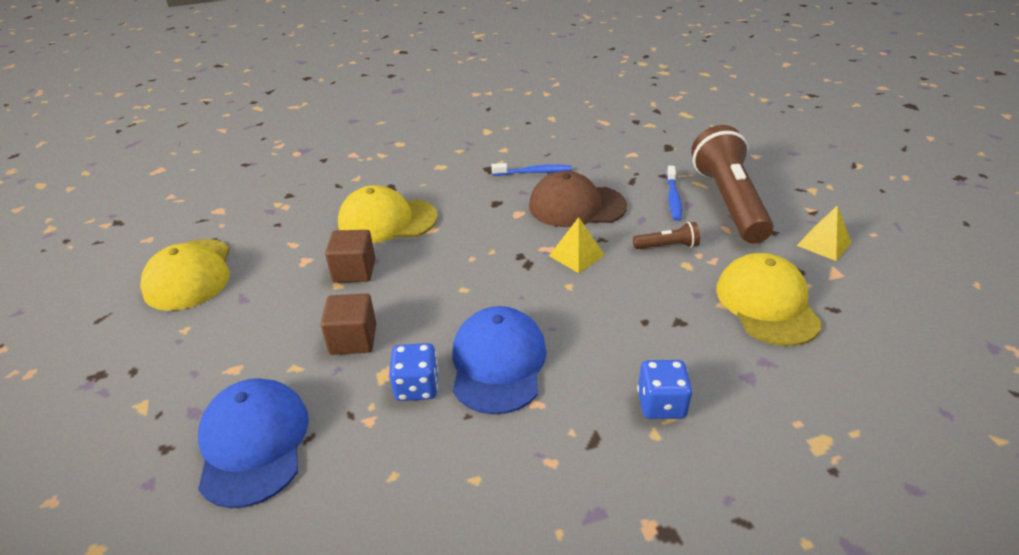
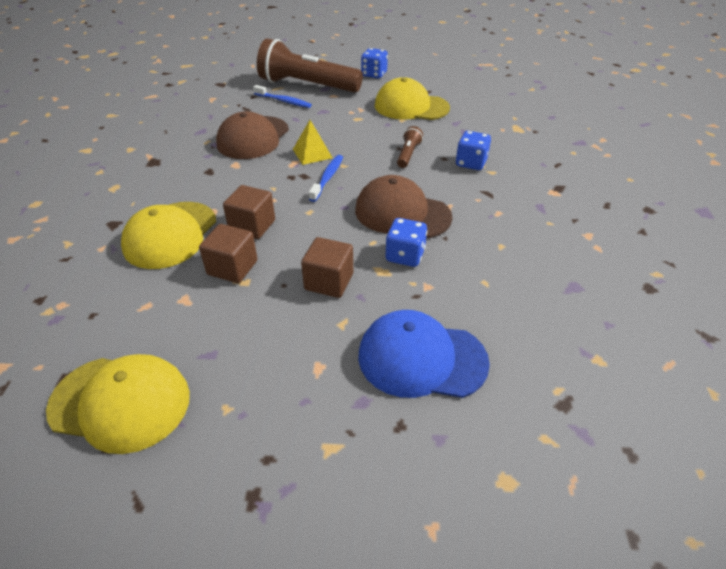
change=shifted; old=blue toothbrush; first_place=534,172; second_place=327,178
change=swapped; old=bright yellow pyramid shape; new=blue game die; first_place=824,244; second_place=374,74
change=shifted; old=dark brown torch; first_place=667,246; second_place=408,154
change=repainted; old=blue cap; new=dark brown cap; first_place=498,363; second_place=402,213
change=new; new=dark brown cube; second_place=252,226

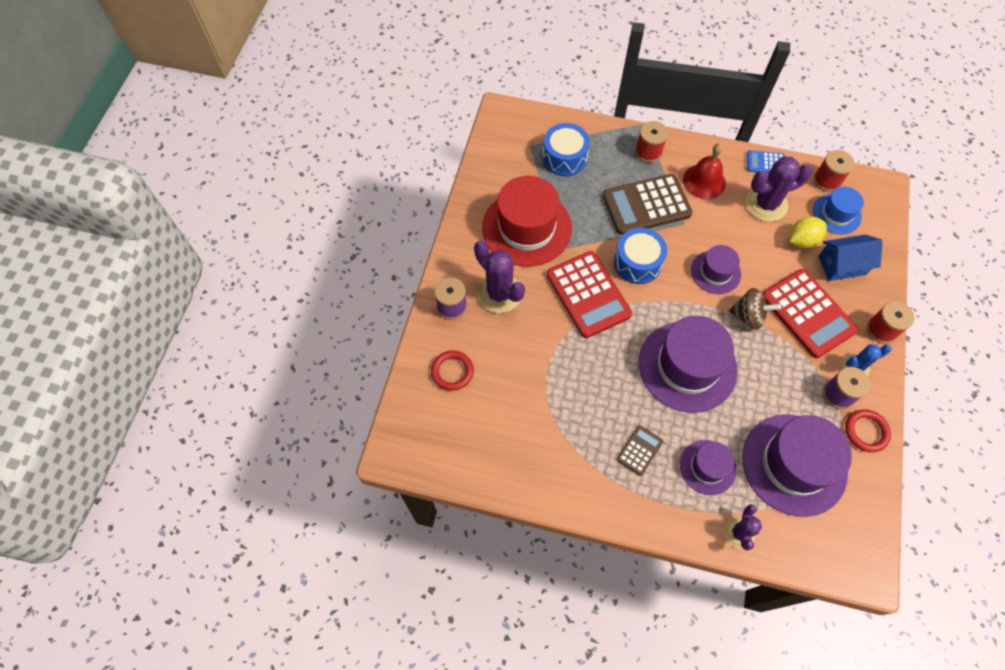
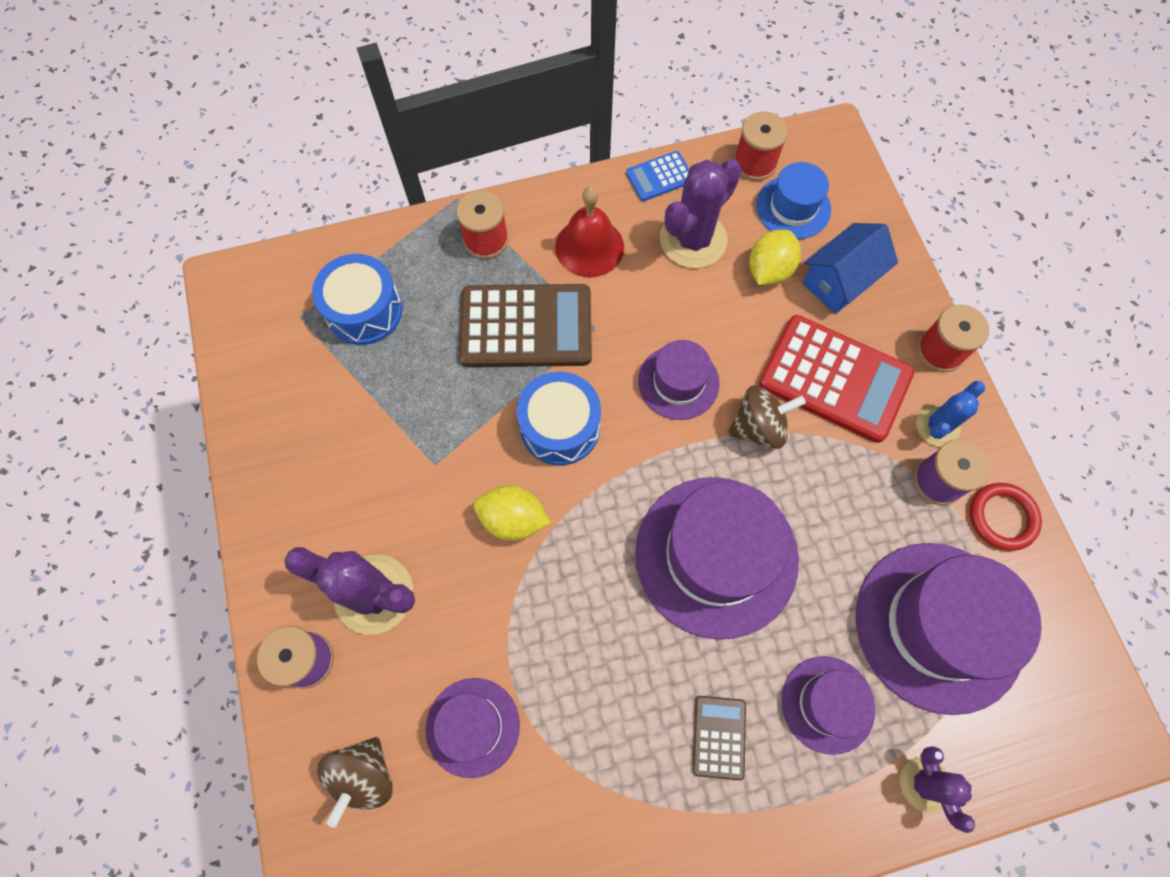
change=rotated; old=dark brown calculator; first_place=646,205; second_place=526,326; degrees=-135
change=gone; old=crimson tall hat; first_place=527,228
change=swapped; old=crimson calculator; new=bright yellow lemon; first_place=588,294; second_place=513,519
change=swapped; old=crimson torus; new=dark brown whirligig; first_place=452,371; second_place=364,776
change=new; new=violet tall hat; second_place=472,727

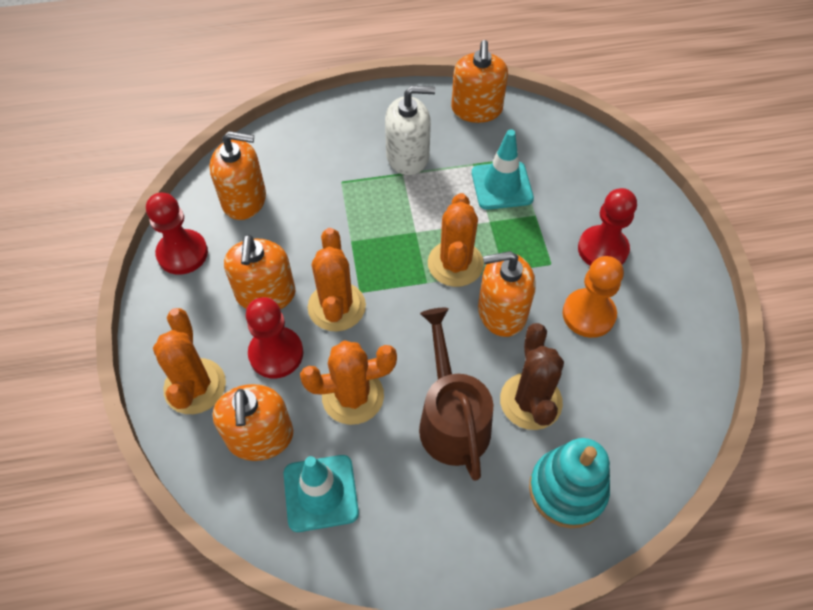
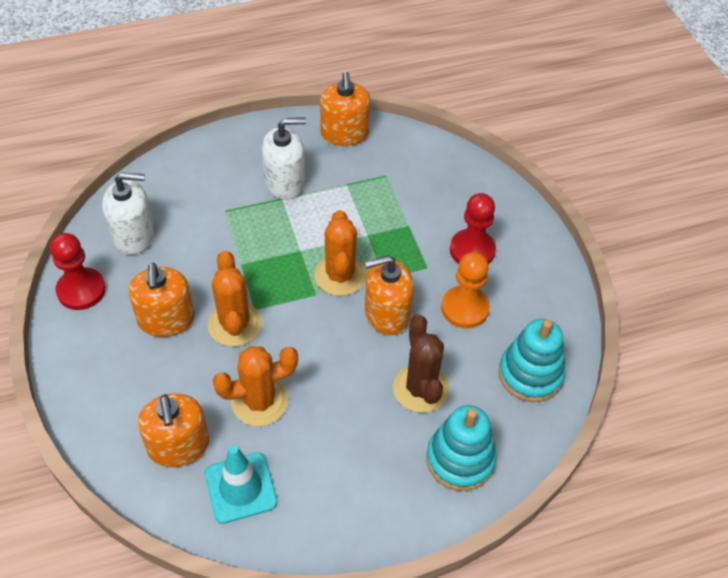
change=gone; old=teal traffic cone; first_place=502,186
change=repainted; old=orange-coloured soap dispenser; new=snow-white soap dispenser; first_place=244,199; second_place=134,235
change=gone; old=crimson pawn; first_place=276,354
change=gone; old=orange-coloured prickly plant; first_place=195,386
change=gone; old=dark brown watering pot; first_place=451,418
change=new; new=teal ring stacker; second_place=530,374

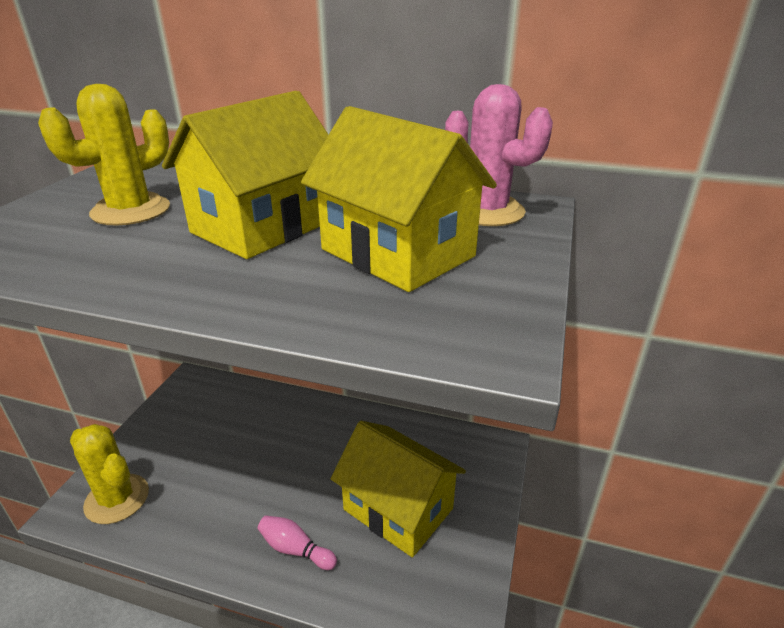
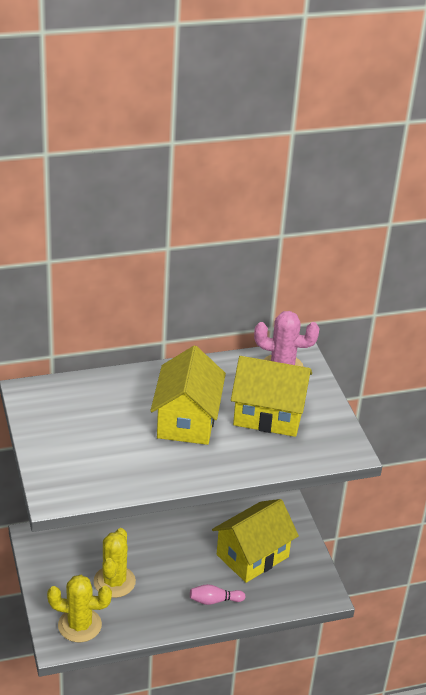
change=shifted; old=bright yellow prickly plant; first_place=131,210; second_place=114,582
change=rotated; old=bright yellow house; first_place=398,509; second_place=252,556; degrees=-45

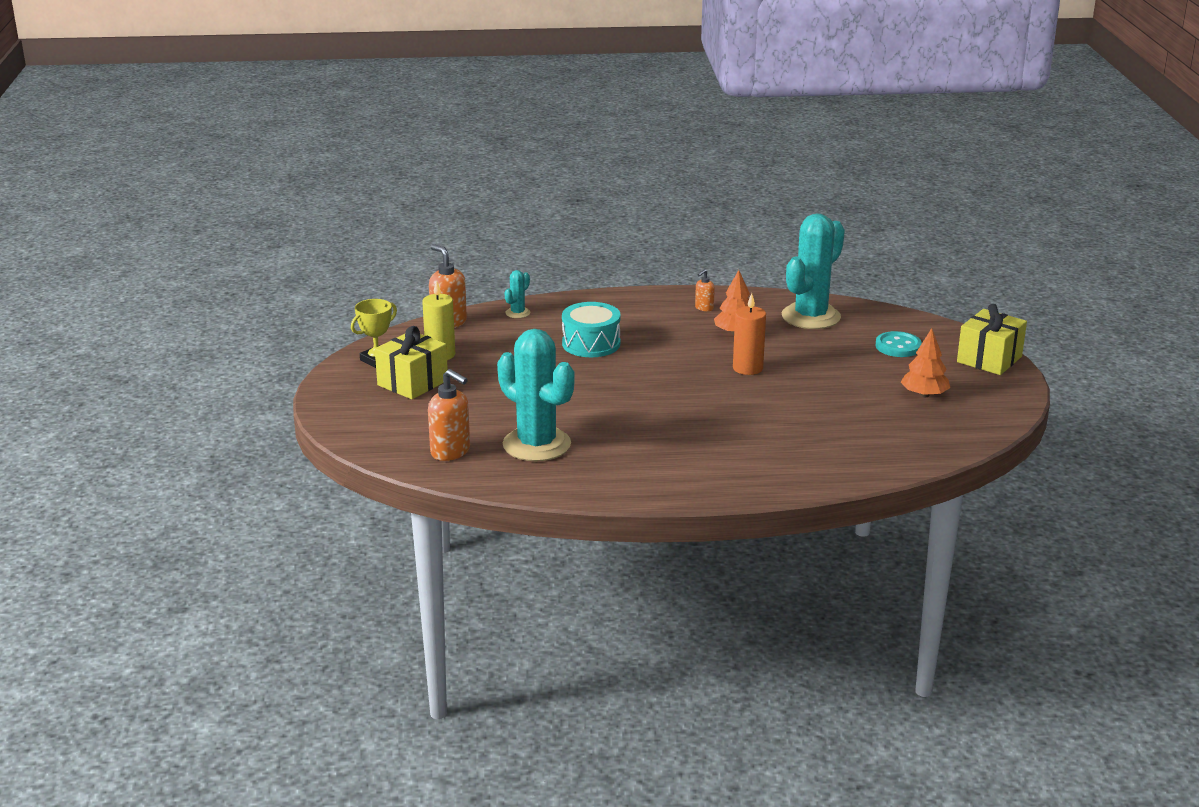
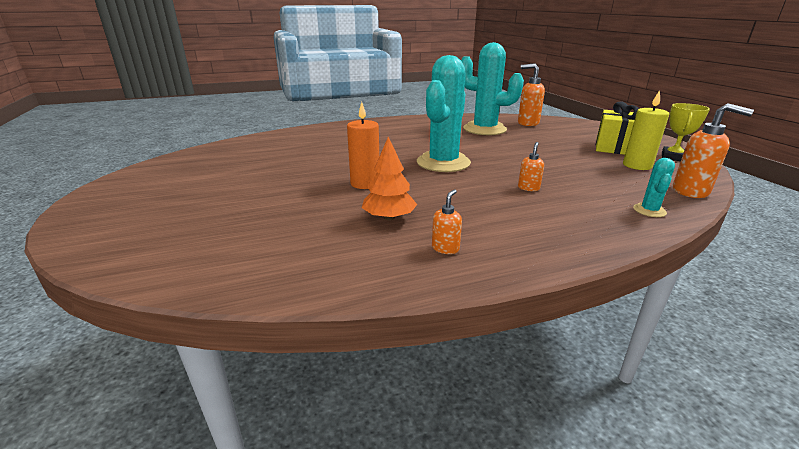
change=shifted; old=teal prickly plant; first_place=811,317; second_place=443,163
change=swapped; old=teal drum; new=orange-coloured soap dispenser; first_place=591,344; second_place=528,188
change=gone; old=bright yellow gift; first_place=989,359
change=gone; old=orange-coloured toy tree; first_place=924,395
change=gone; old=teal sewing button; first_place=898,346

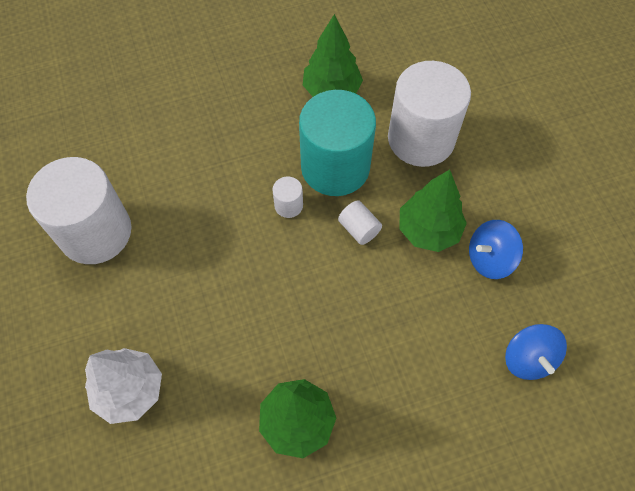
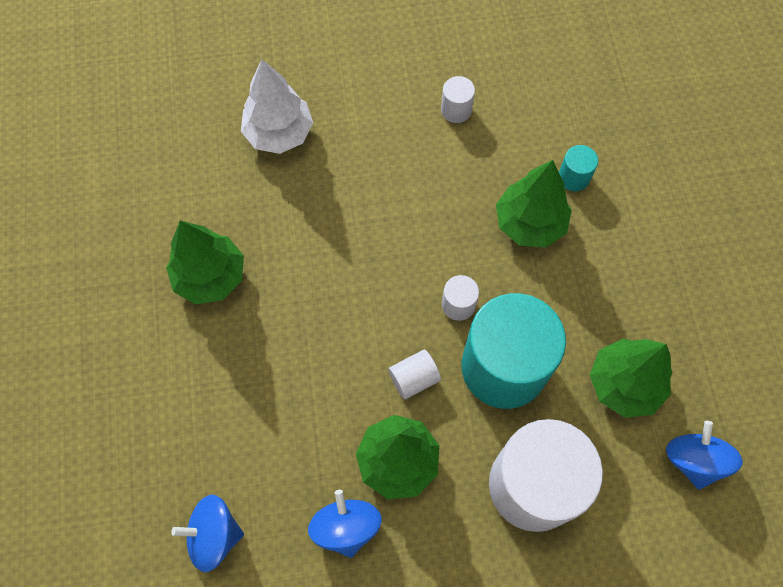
change=scaled; old=snow-white solid cylinder; first_place=95,232; second_place=456,110; factor=0.41
change=new; new=teal solid cylinder; second_place=573,177
change=new; new=leaf-green toy tree; second_place=529,223
change=new; new=blue whirligig; second_place=694,460

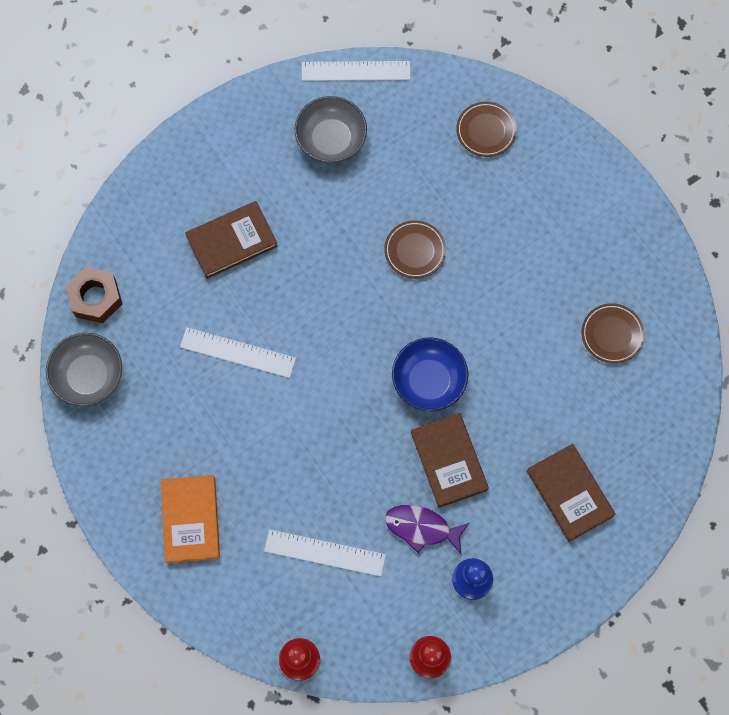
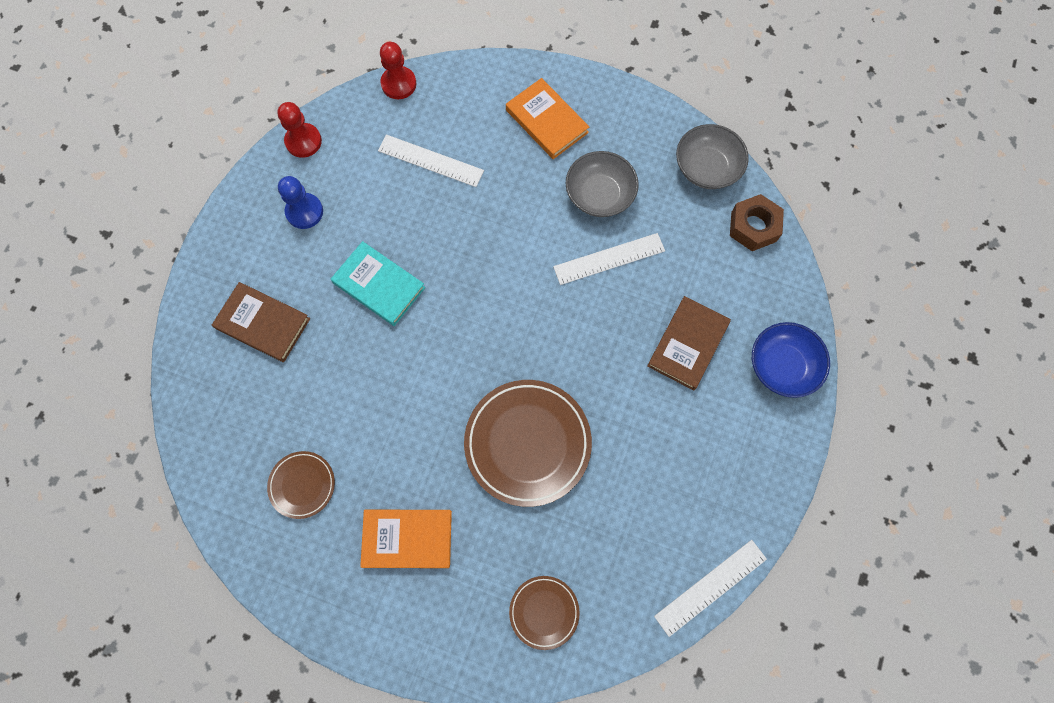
change=shifted; old=grey deep dish; first_place=331,139; second_place=599,195
change=scaled; old=dark brown dinner plate; first_place=415,251; second_place=527,443; factor=1.92
change=shifted; old=blue deep dish; first_place=429,380; second_place=782,366
change=repainted; old=dark brown hardcover; new=teal hardcover; first_place=449,461; second_place=379,285
change=gone; old=violet fish figure; first_place=421,528
change=rotated; old=snow-white measuring stick; first_place=325,552; second_place=430,161; degrees=45
change=new; new=orange-coloured hardcover; second_place=407,539

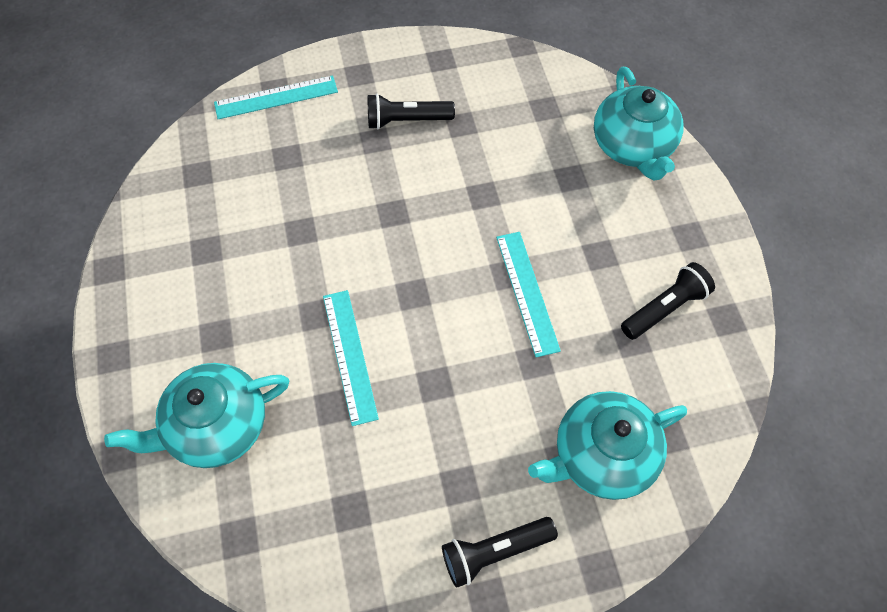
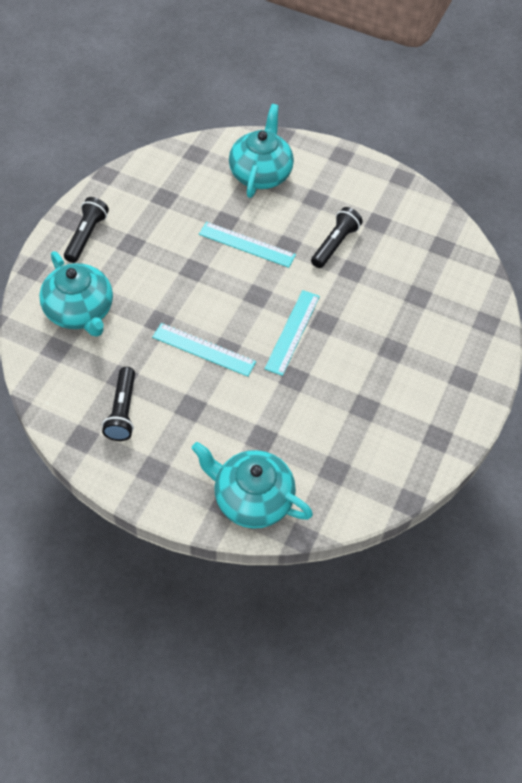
change=shifted; old=teal measuring stick; first_place=276,97; second_place=293,332
change=shifted; old=black torch; first_place=407,120; second_place=335,244
change=rotated; old=teal china teapot; first_place=601,455; second_place=80,311; degrees=135

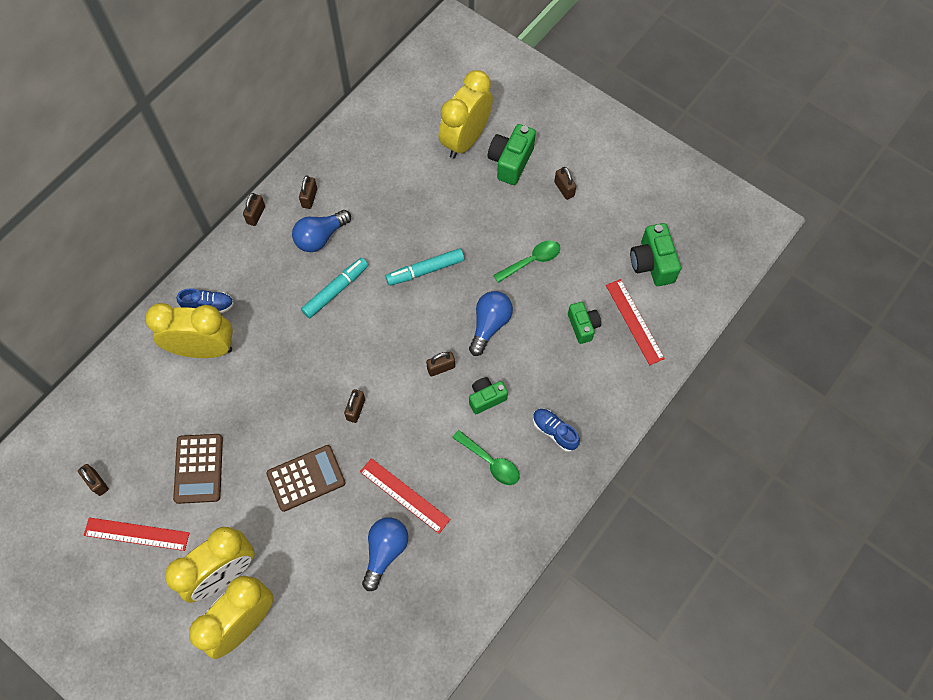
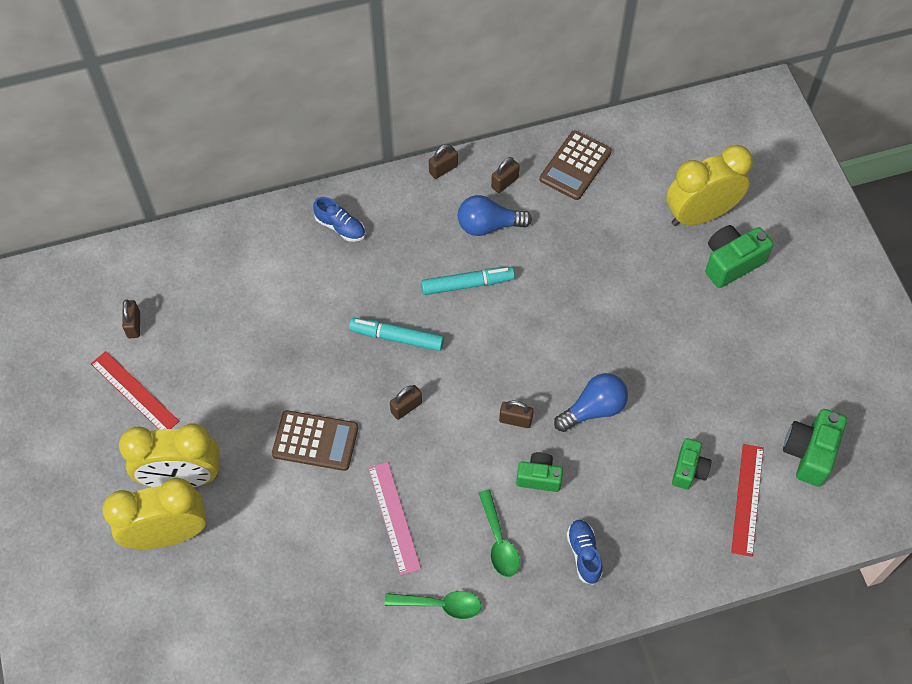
change=gone; old=dark brown lock; first_place=564,189
change=shifted; old=leaf-green spoon; first_place=531,261; second_place=440,605
change=shifted; old=teal felt pen; first_place=425,270; second_place=396,337
change=gone; old=bright yellow bedside clock; first_place=203,349
change=shifted; old=dark brown calculator; first_place=199,468; second_place=575,166
change=repainted; old=crimson measuring stick; new=rosy measuring stick; first_place=404,495; second_place=394,517
change=gone; old=blue bulb; first_place=385,551

